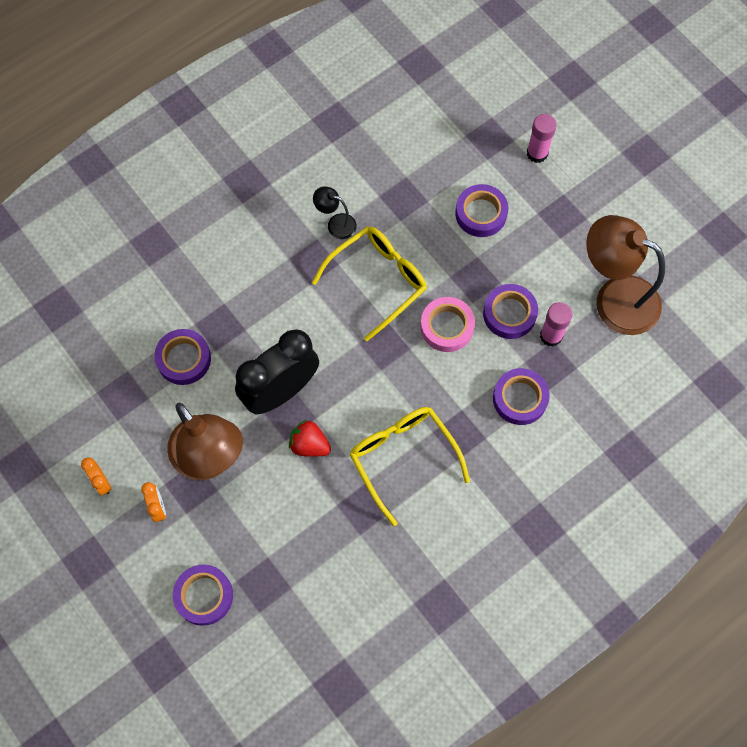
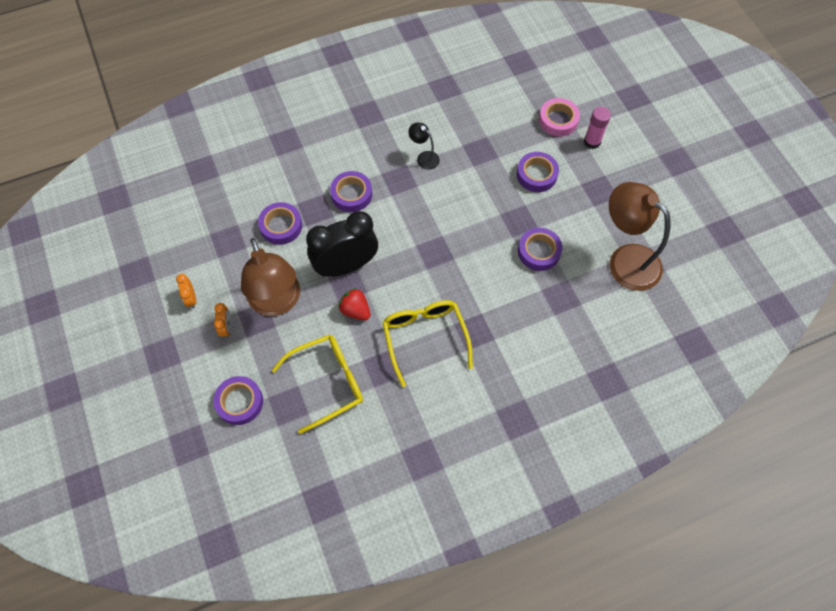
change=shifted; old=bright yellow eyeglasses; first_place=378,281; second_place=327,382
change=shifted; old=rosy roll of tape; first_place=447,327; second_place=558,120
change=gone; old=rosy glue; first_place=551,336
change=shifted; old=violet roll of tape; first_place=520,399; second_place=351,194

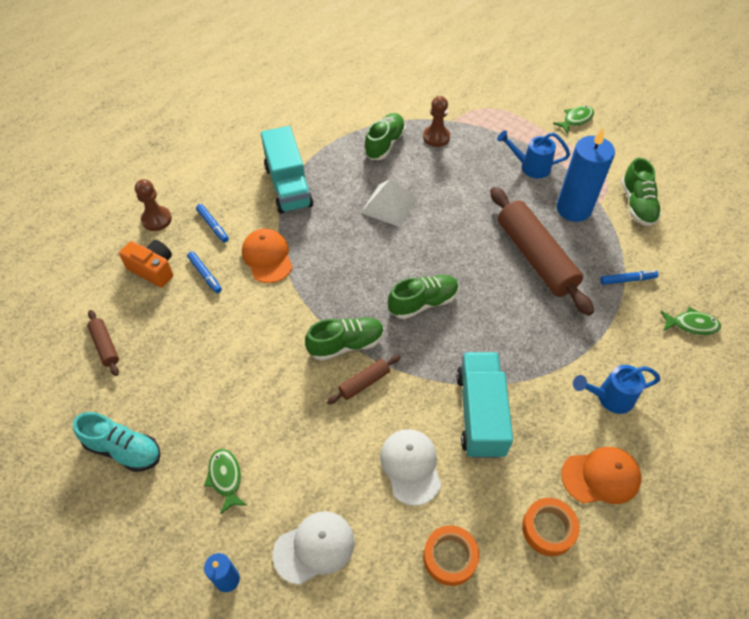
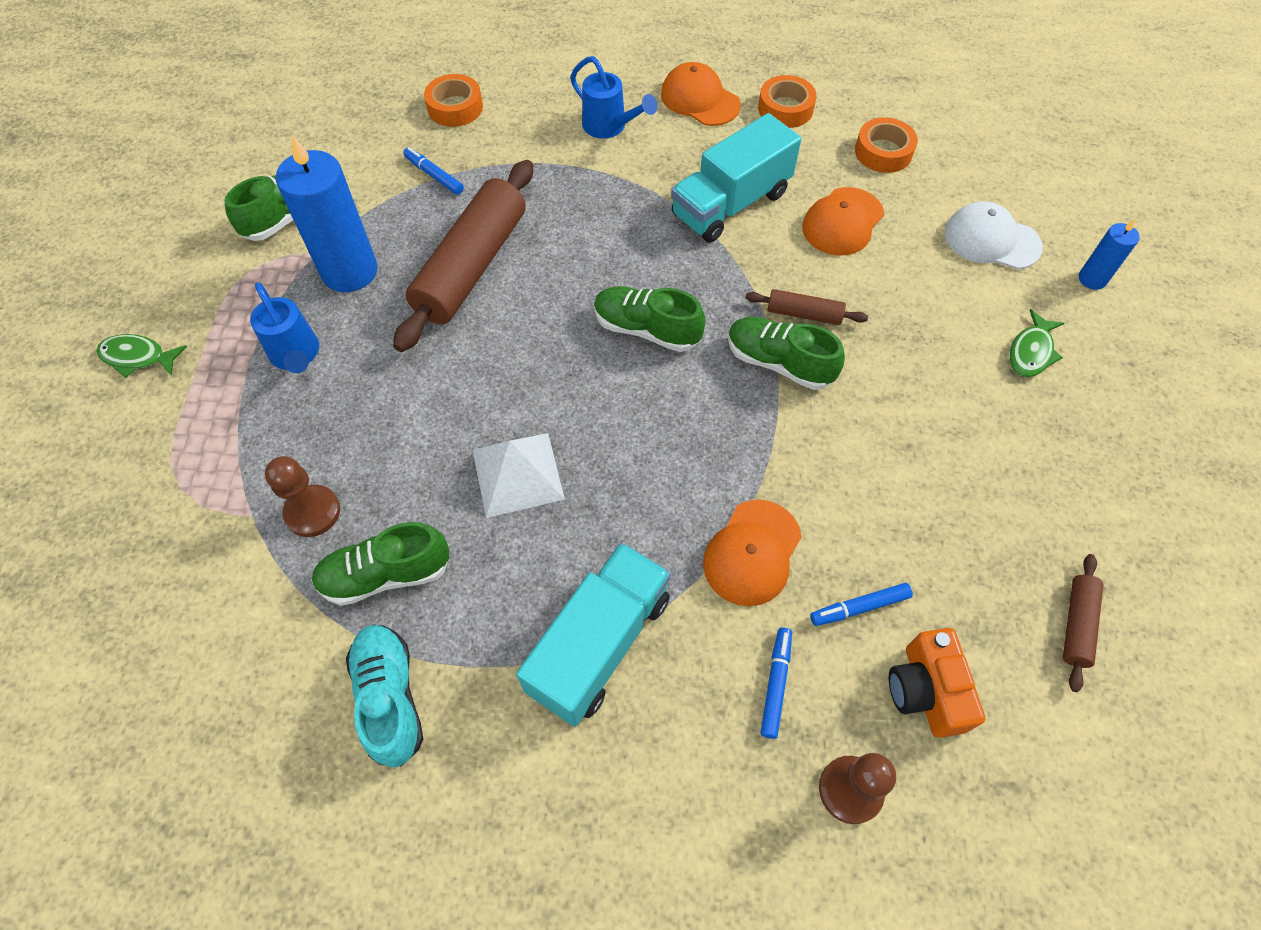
change=rotated; old=blue felt pen; first_place=205,275; second_place=859,607; degrees=-120
change=swapped; old=leaf-green fish figure; new=orange-coloured roll of tape; first_place=691,325; second_place=455,107
change=shifted; old=teal lace-up shoe; first_place=124,449; second_place=390,698
change=repainted; old=snow-white cap; new=orange-coloured cap; first_place=411,466; second_place=842,222

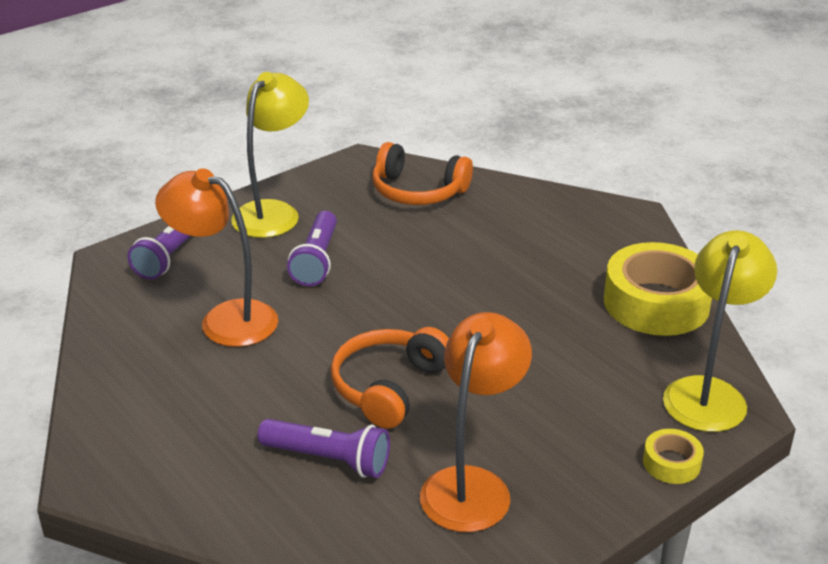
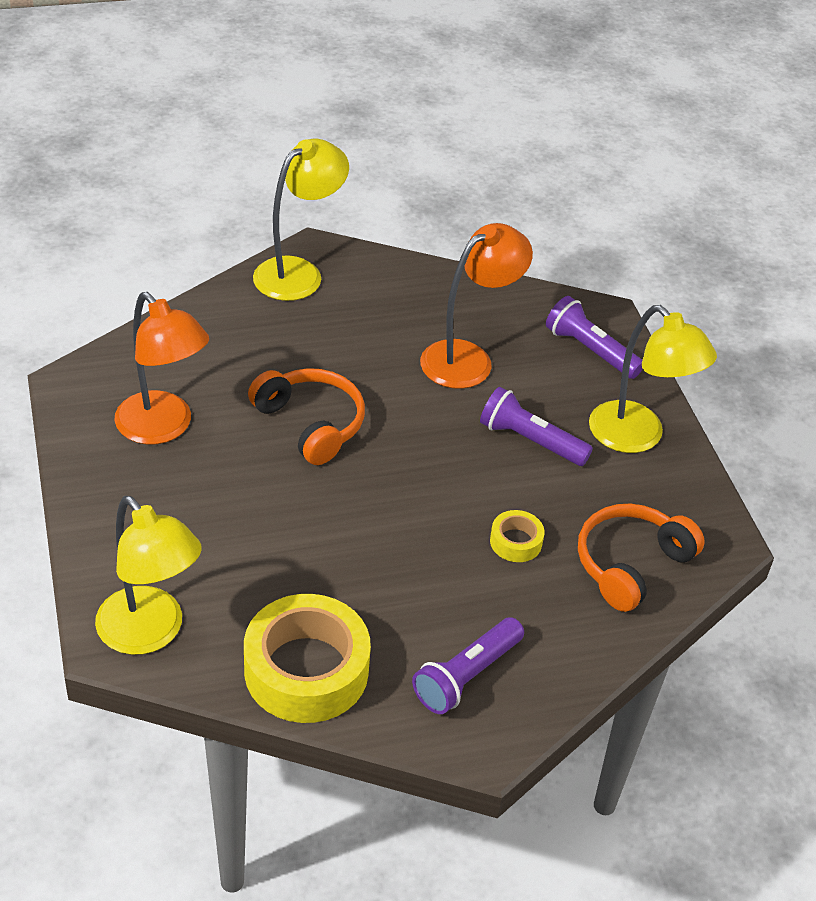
change=shifted; old=violet torch; first_place=328,459; second_place=467,676
change=shifted; old=bright yellow roll of tape; first_place=671,463; second_place=516,542
change=new; new=bright yellow reading lamp; second_place=298,272

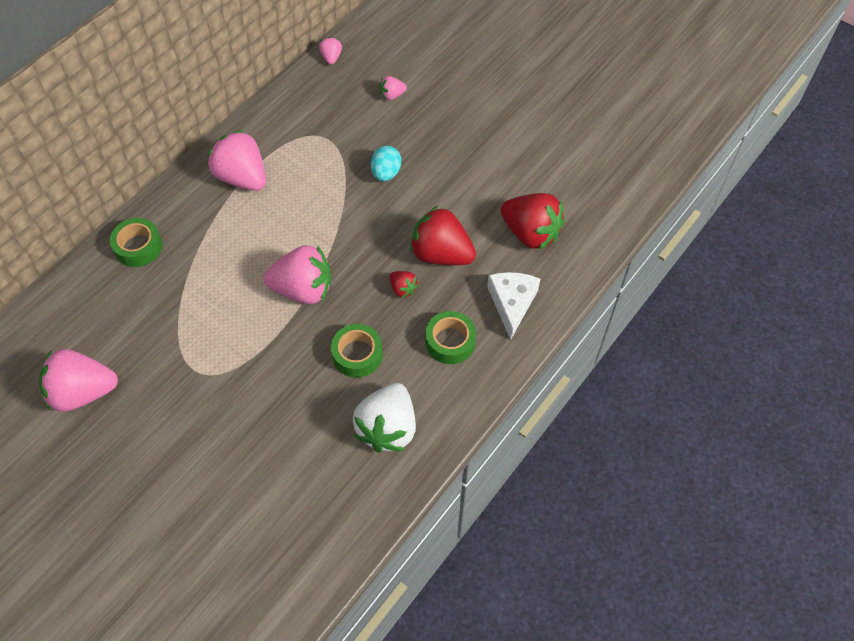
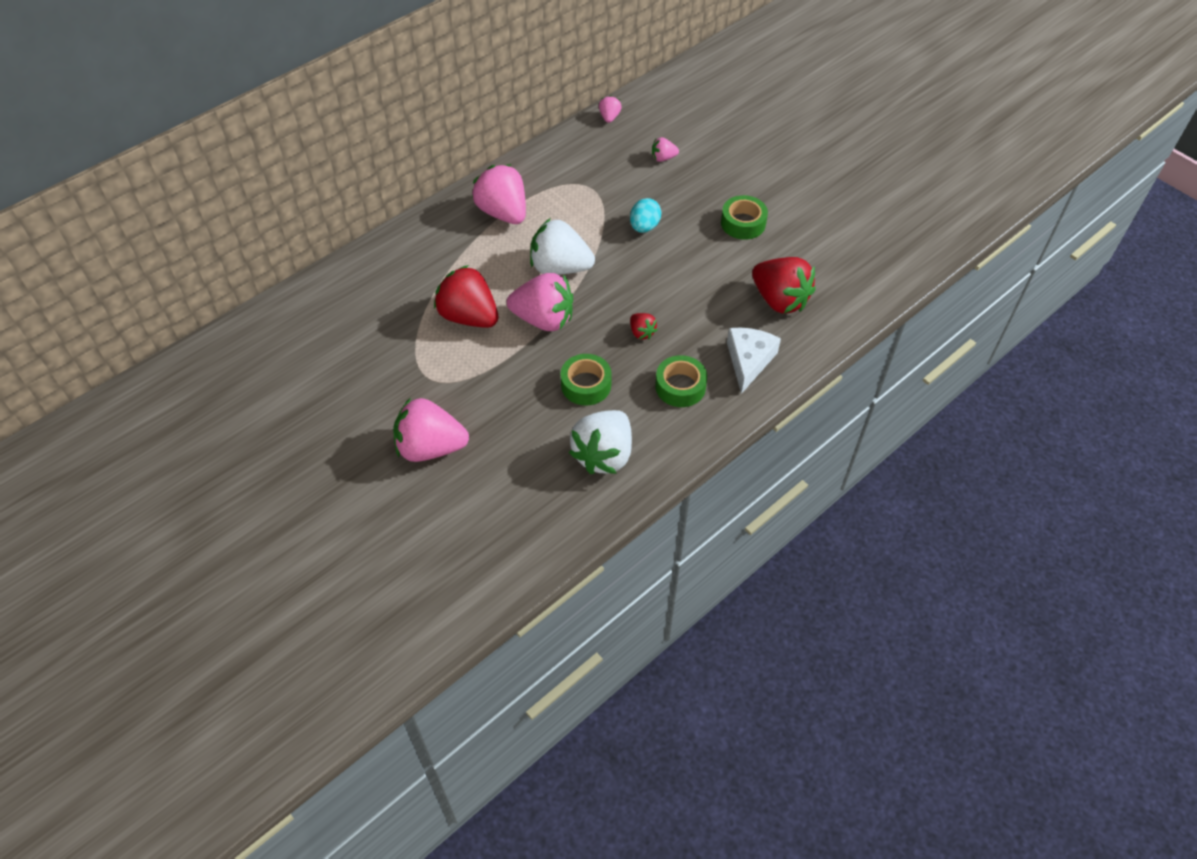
change=shifted; old=crimson toy strawberry; first_place=441,254; second_place=469,316
change=shifted; old=leaf-green roll of tape; first_place=138,247; second_place=743,223
change=shifted; old=rosy toy strawberry; first_place=83,392; second_place=430,447
change=new; new=snow-white toy strawberry; second_place=560,267

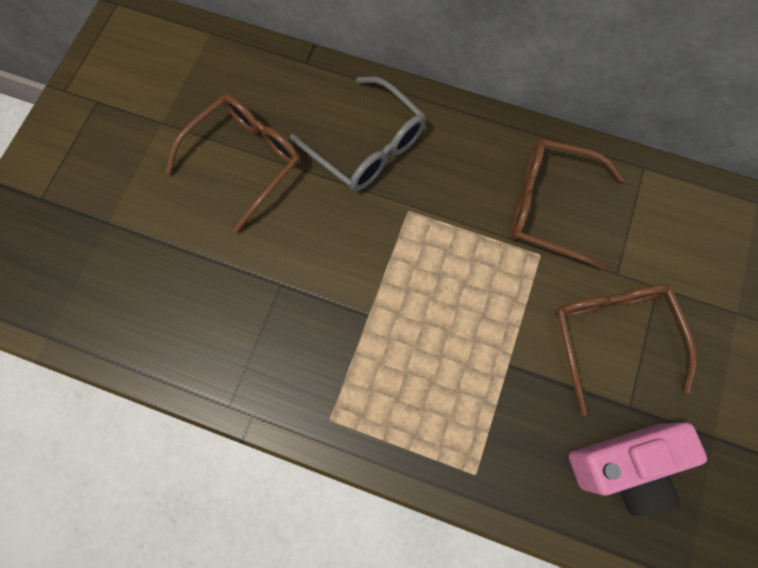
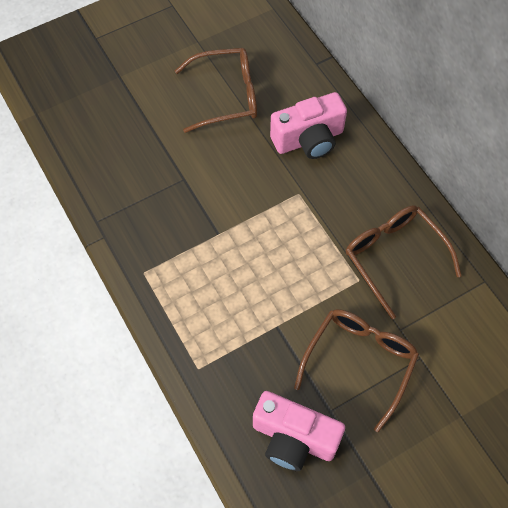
change=swapped; old=grey eyeglasses; new=rosy camera; first_place=368,147; second_place=309,139

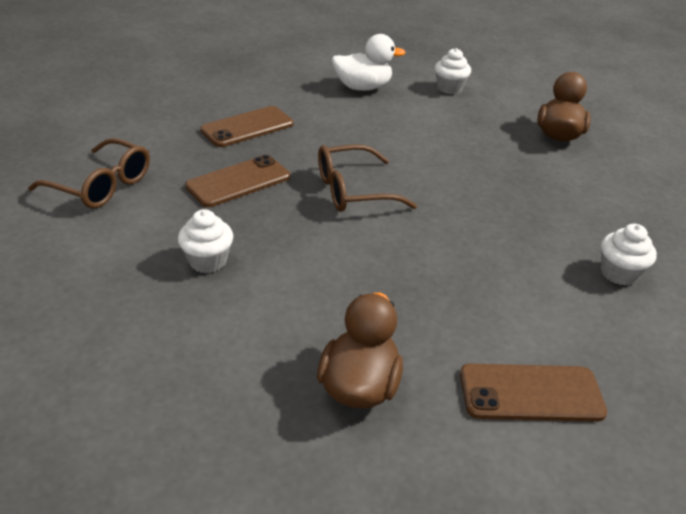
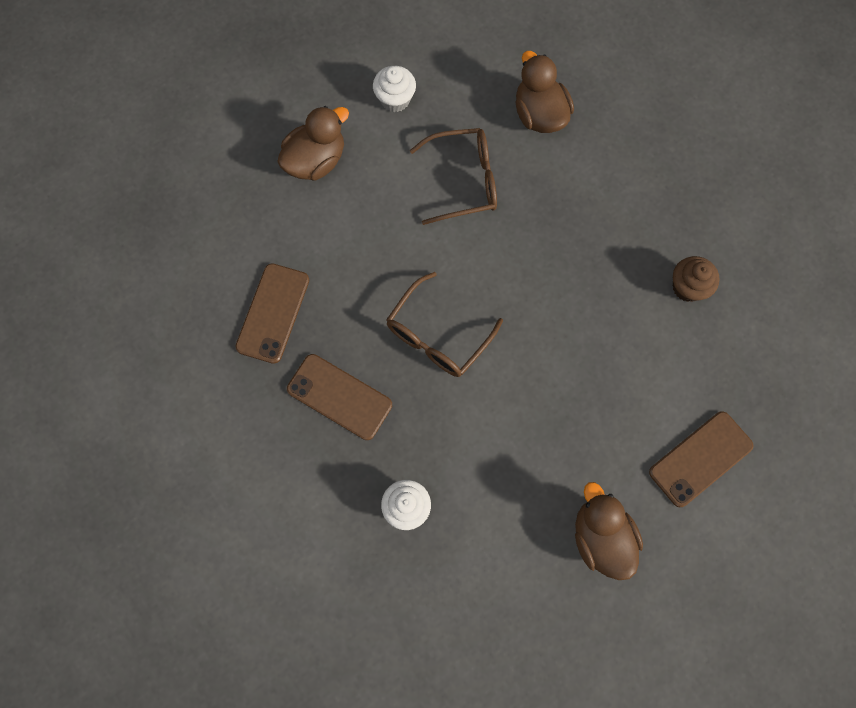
change=repainted; old=snow-white rubber duck; new=dark brown rubber duck; first_place=363,87; second_place=316,160
change=shifted; old=dark brown eyeglasses; first_place=102,185; second_place=464,181
change=rotated; old=dark brown phone; first_place=238,181; second_place=339,397; degrees=-75
change=repainted; old=snow-white cupcake; new=dark brown cupcake; first_place=619,273; second_place=687,287

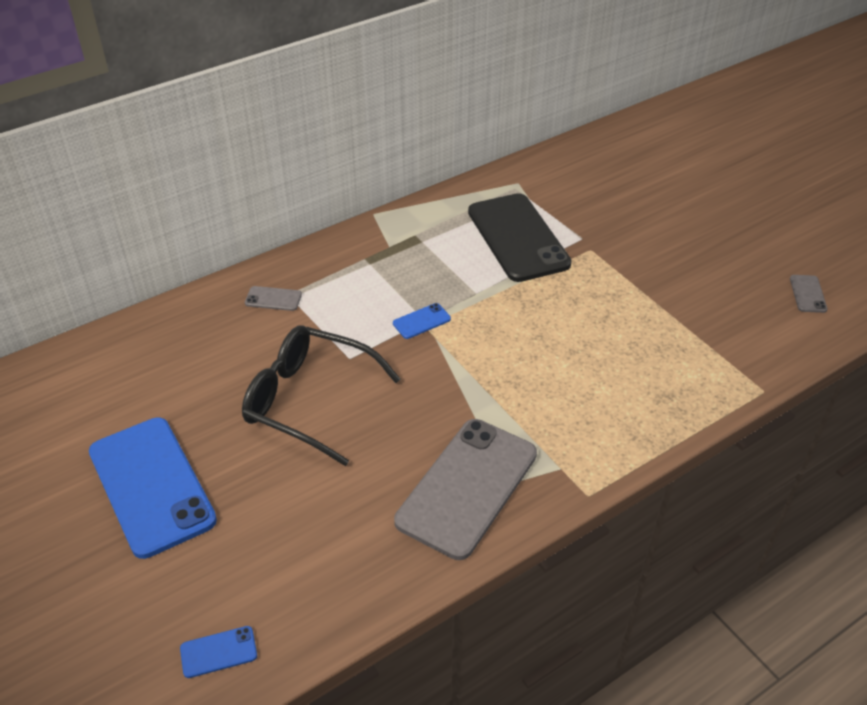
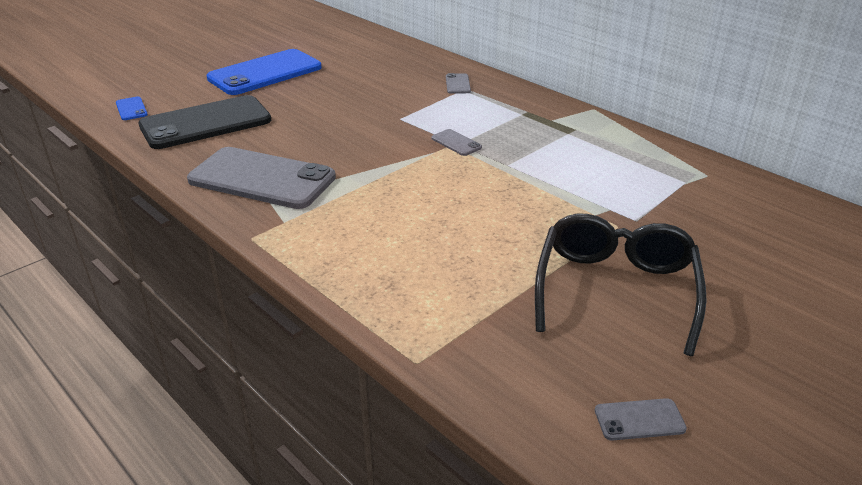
change=shifted; old=black phone; first_place=518,238; second_place=206,123
change=repainted; old=blue phone; new=grey phone; first_place=421,321; second_place=456,143
change=shifted; old=black eyeglasses; first_place=309,400; second_place=615,290

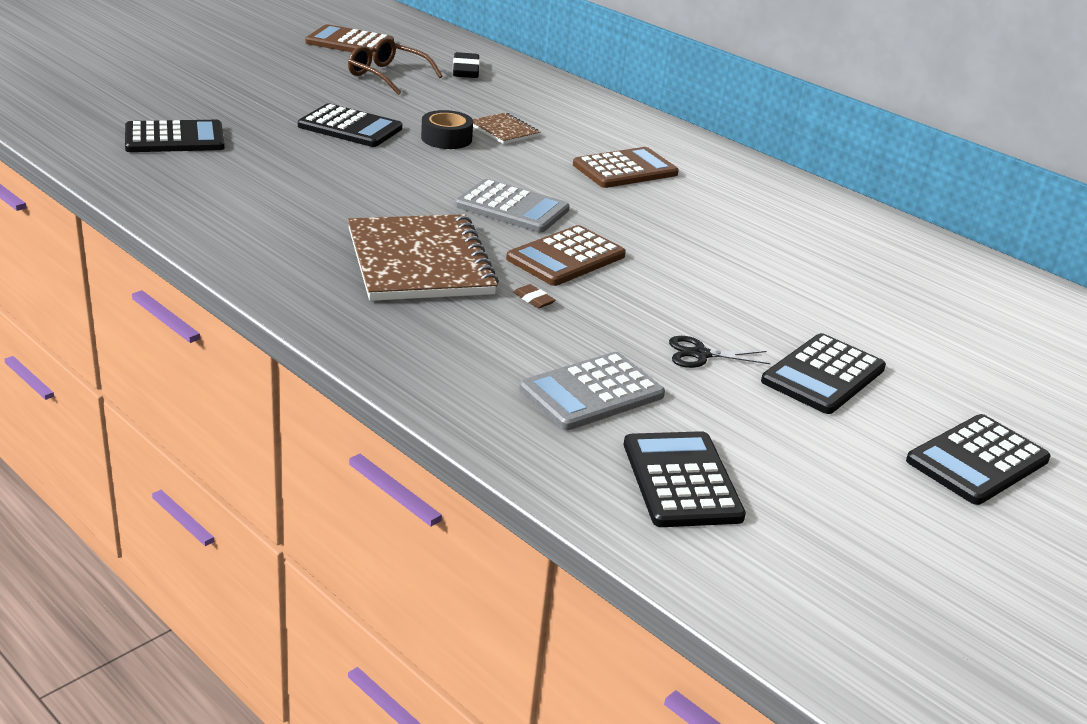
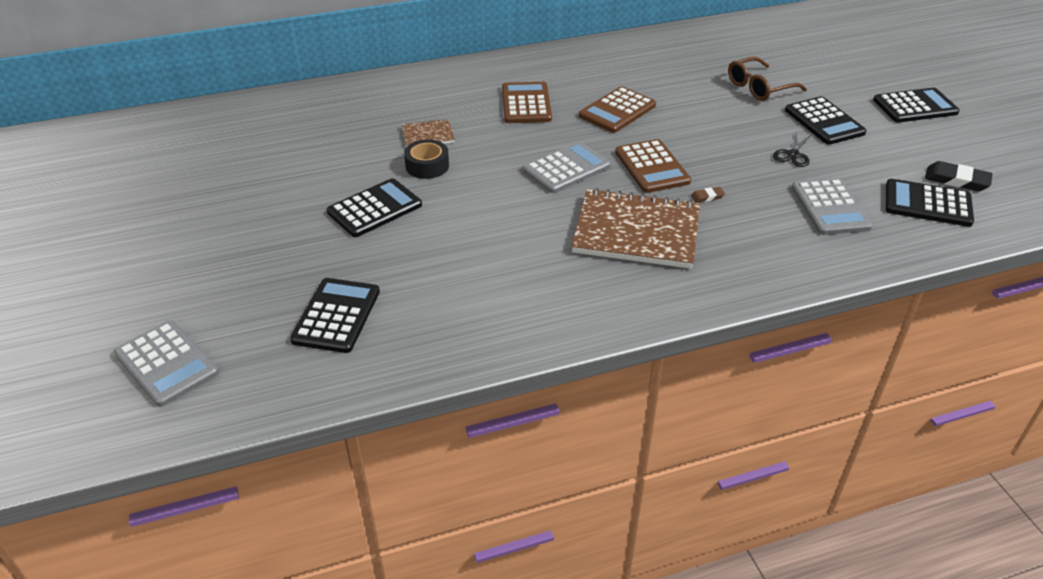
change=shifted; old=dark brown calculator; first_place=350,42; second_place=617,110
change=shifted; old=dark brown eyeglasses; first_place=387,75; second_place=759,87
change=shifted; old=black eraser; first_place=465,70; second_place=956,180
change=rotated; old=black calculator; first_place=977,460; second_place=915,106; degrees=-90
change=new; new=grey calculator; second_place=166,363

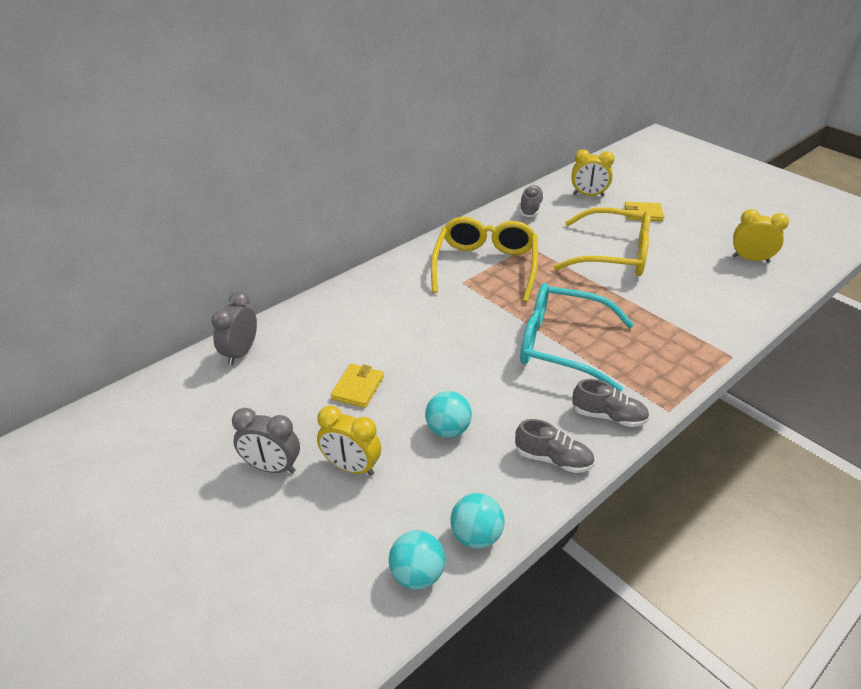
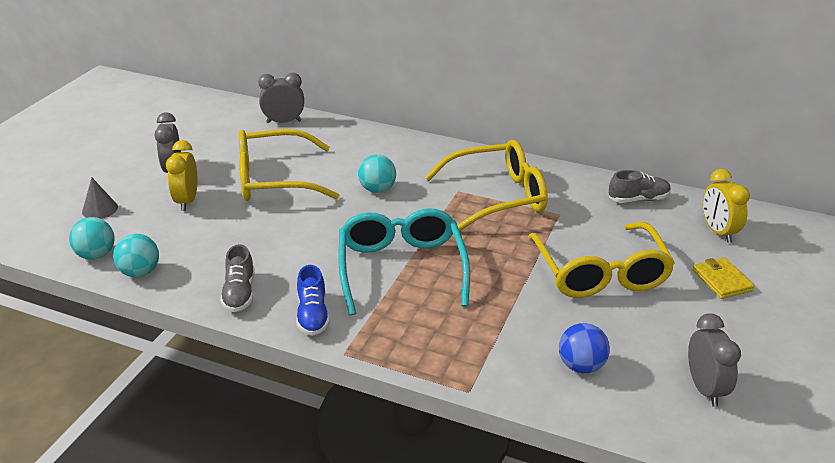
change=repainted; old=bright yellow bedside clock; new=grey bedside clock; first_place=750,259; second_place=705,389
change=swapped; old=bright yellow billfold; new=bright yellow eyeglasses; first_place=358,388; second_place=274,179
change=repainted; old=grey lace-up shoe; new=blue lace-up shoe; first_place=608,416; second_place=313,315
change=shifted; old=teal ball; first_place=448,430; second_place=377,189
change=new; new=grey solid cone; second_place=100,209
change=new; new=blue ball; second_place=581,366

